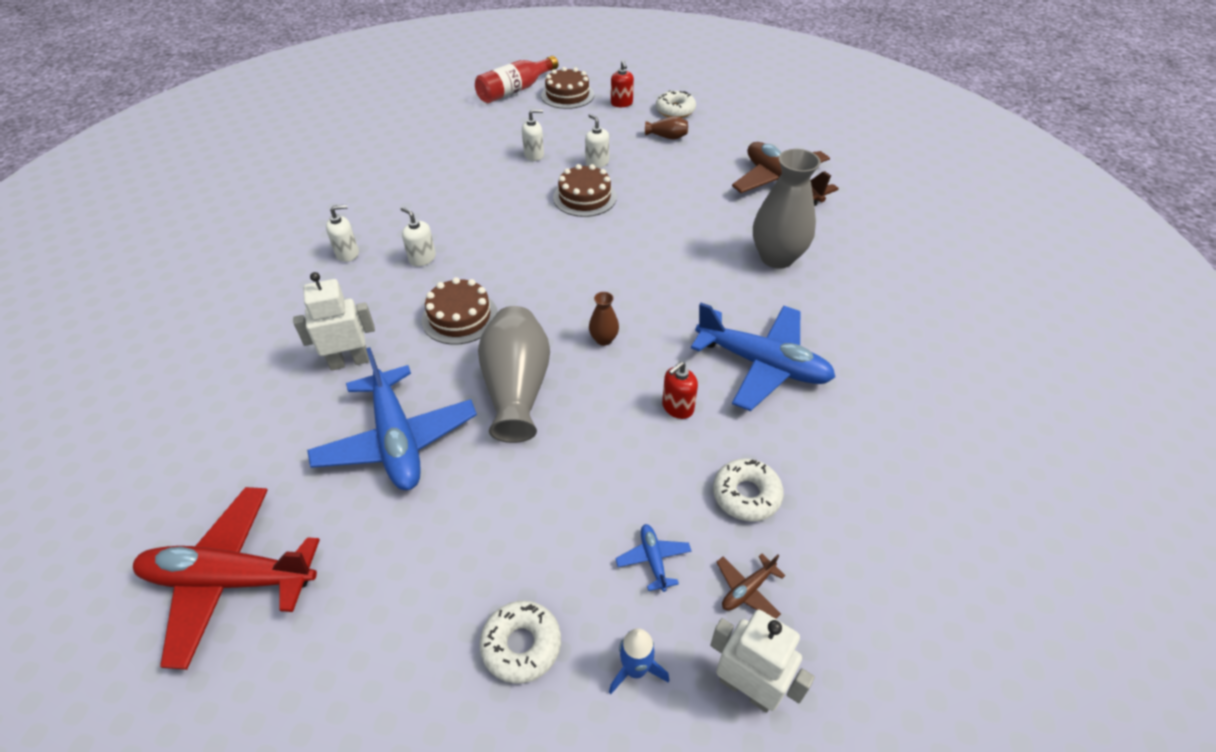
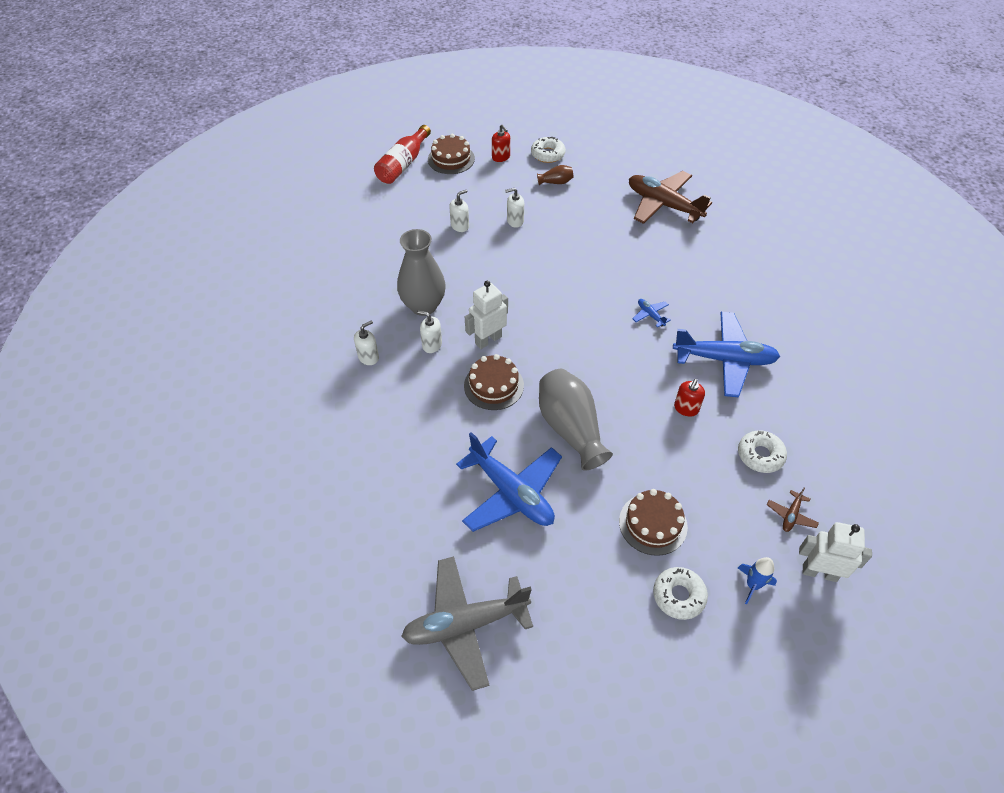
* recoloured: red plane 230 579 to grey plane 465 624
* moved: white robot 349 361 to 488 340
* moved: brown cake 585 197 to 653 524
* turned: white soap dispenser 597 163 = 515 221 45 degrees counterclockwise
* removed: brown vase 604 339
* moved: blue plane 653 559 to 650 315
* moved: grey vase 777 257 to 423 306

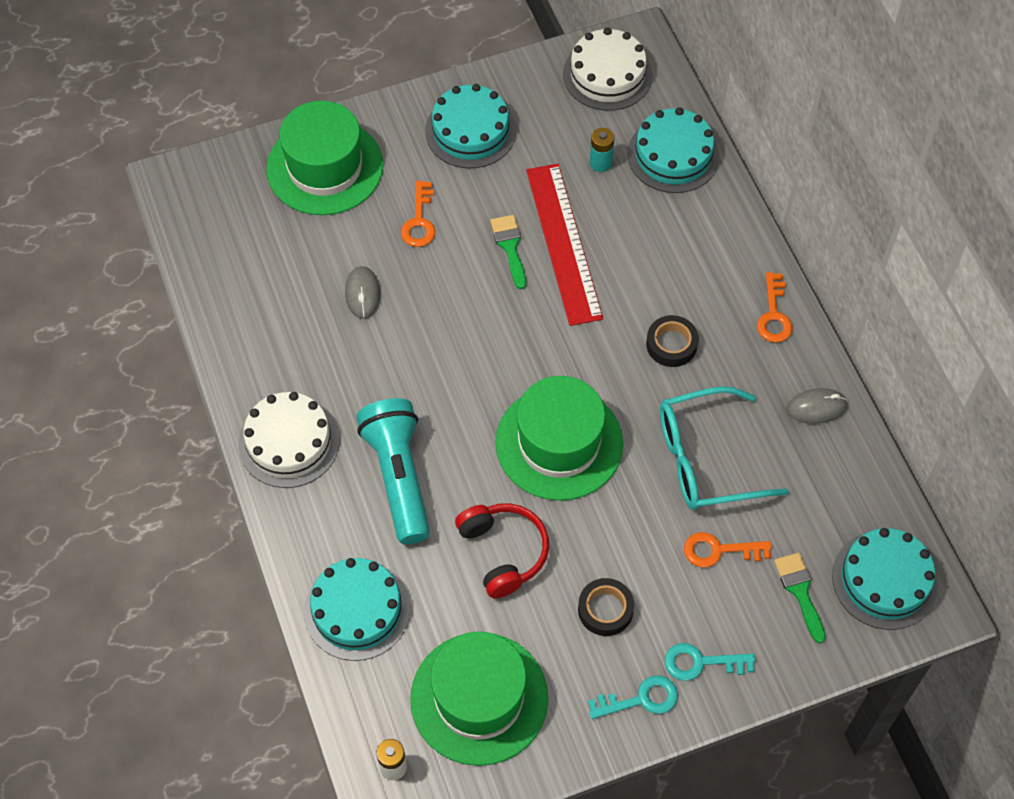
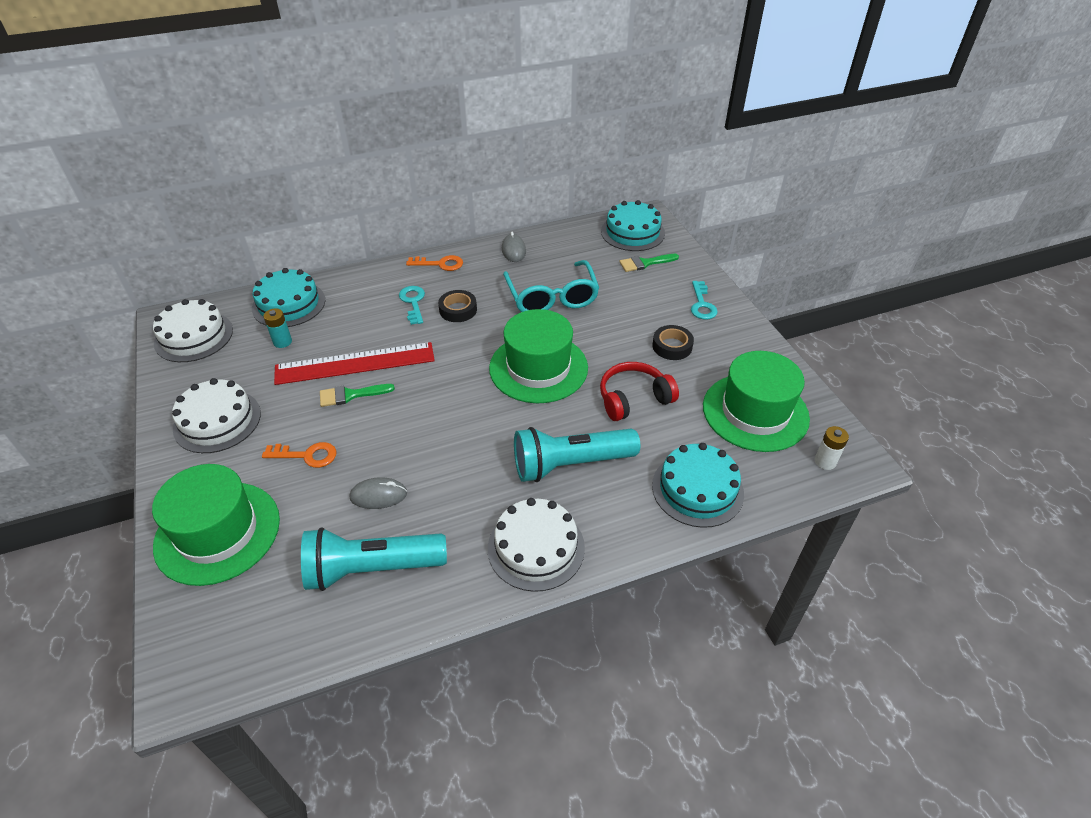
* recoloured: turquoise cake 470 131 to white cake 217 421
* moved: turquoise key 641 699 to 413 302
* removed: orange key 719 550
* added: turquoise flashlight 372 569

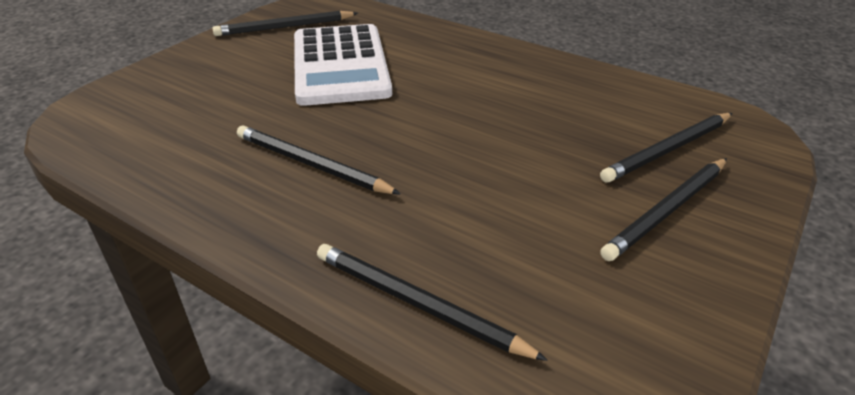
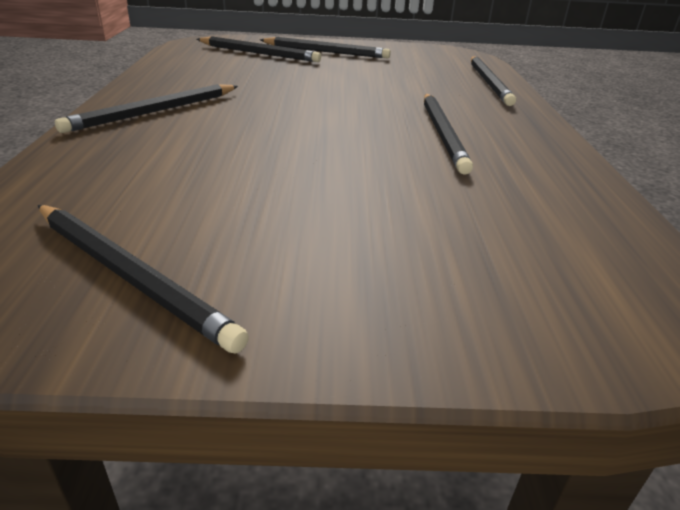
* removed: white calculator 340 65
* added: black pencil 154 112

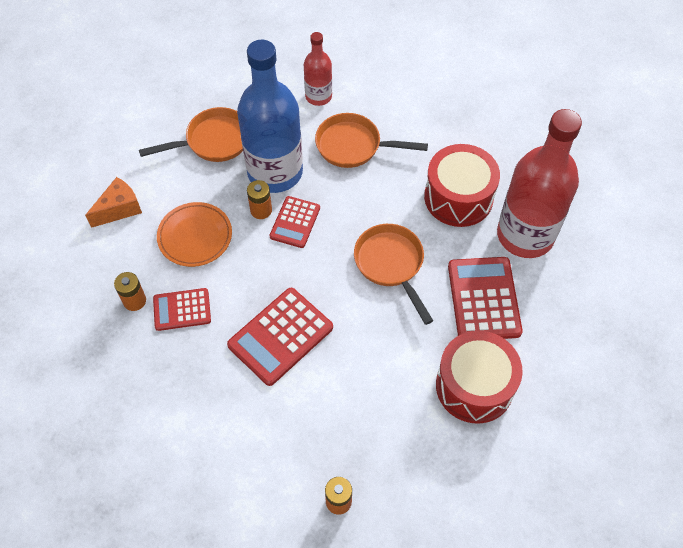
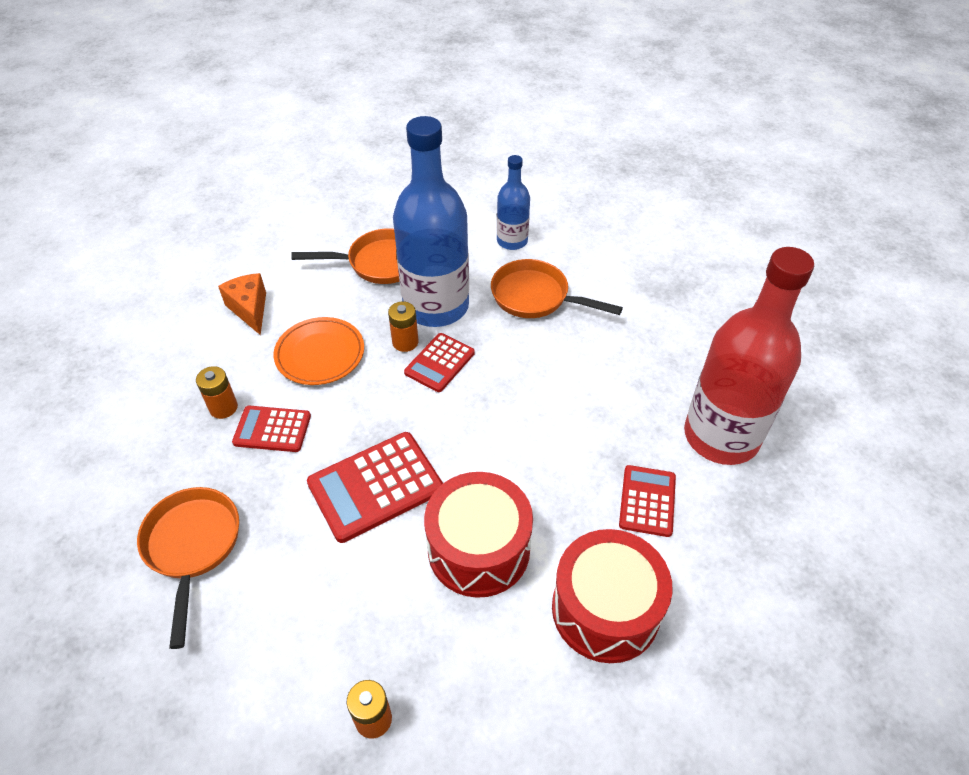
* turned: orange cheese 119 209 = 250 309 90 degrees counterclockwise
* recoloured: red bottle 318 96 to blue bottle 512 241
* moved: orange pan 391 265 to 192 547
* moved: red drum 458 197 to 479 549
* resized: red calculator 483 299 = 647 501 x0.62

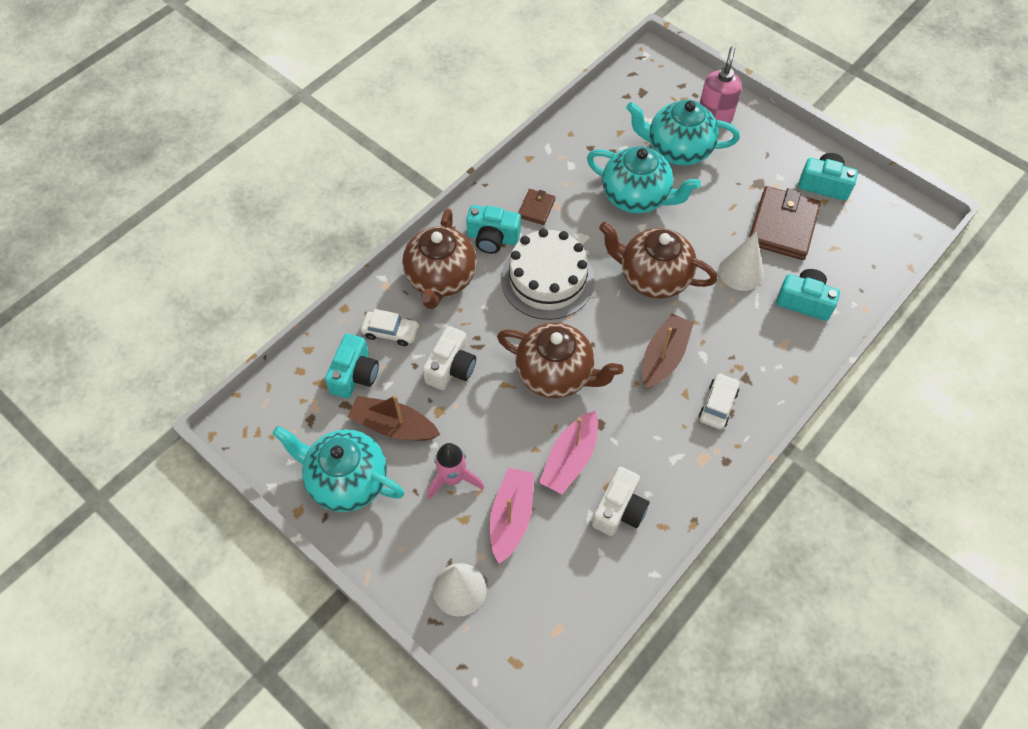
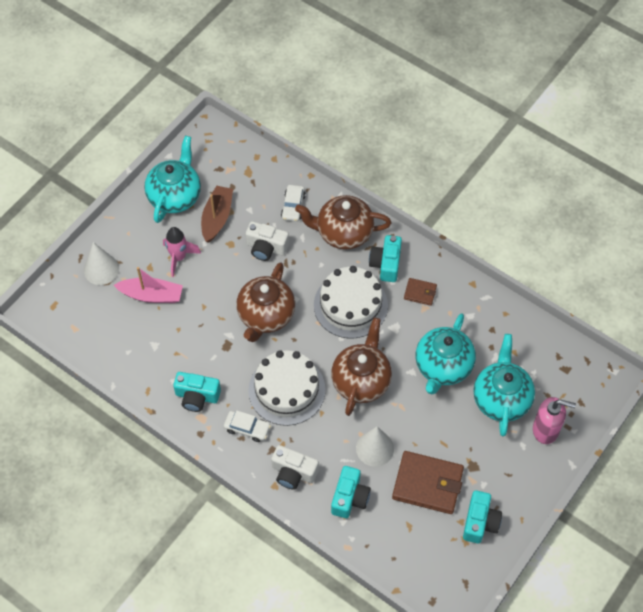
* moved: turquoise camera 355 375 to 197 396
* removed: pink boat 570 459
* moved: white camera 619 510 to 293 473
* replaced: brown boat 663 357 to white cake 287 390

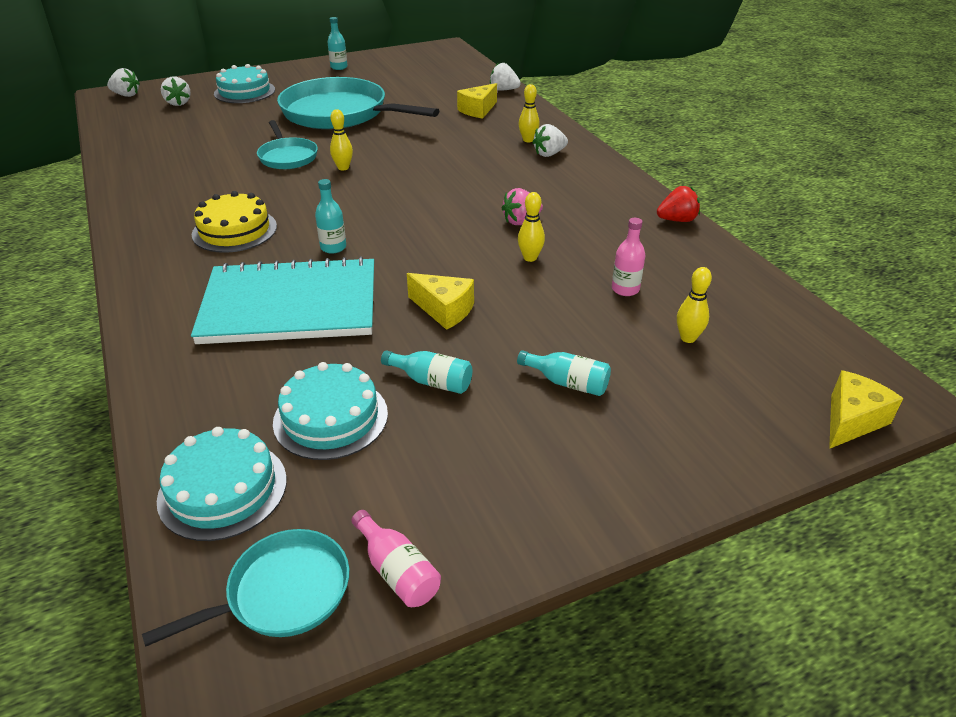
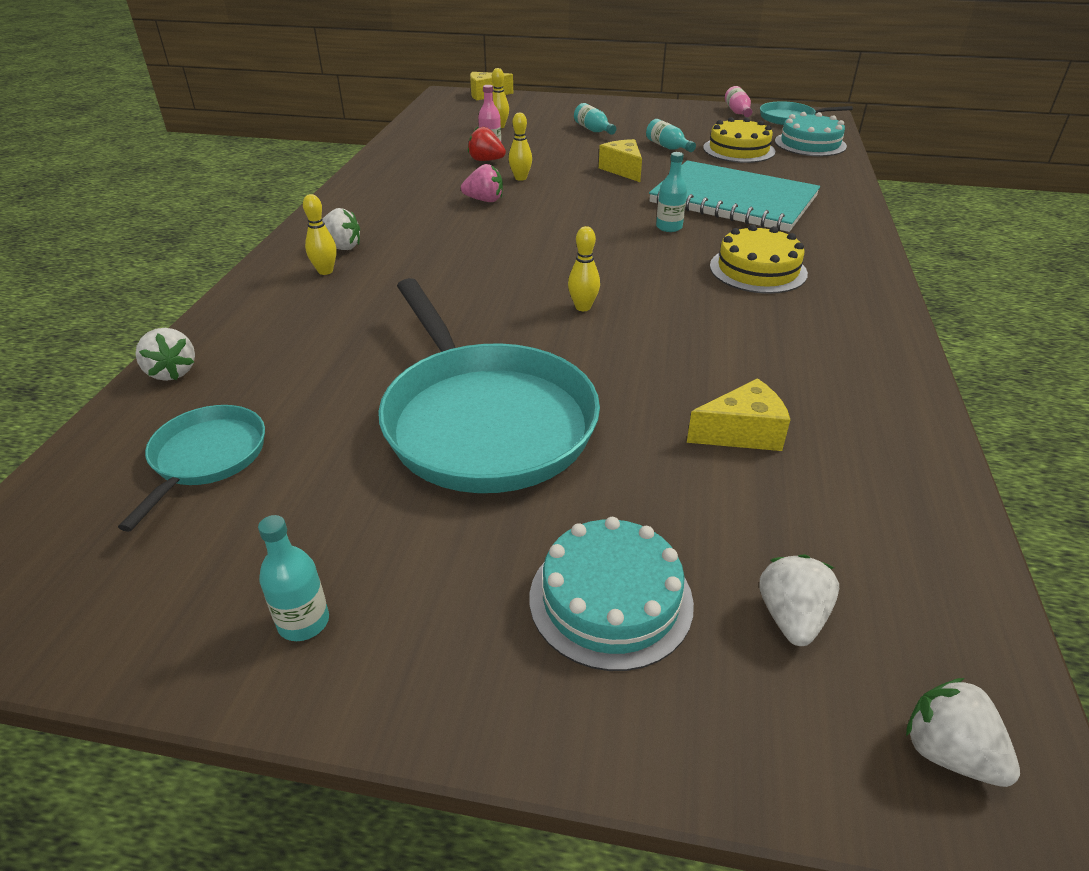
* moved: turquoise pan 287 156 to 206 458
* recoloured: turquoise cake 330 418 to yellow cake 738 150
* moved: yellow cheese 478 110 to 742 433
* moved: red strawberry 677 220 to 486 160

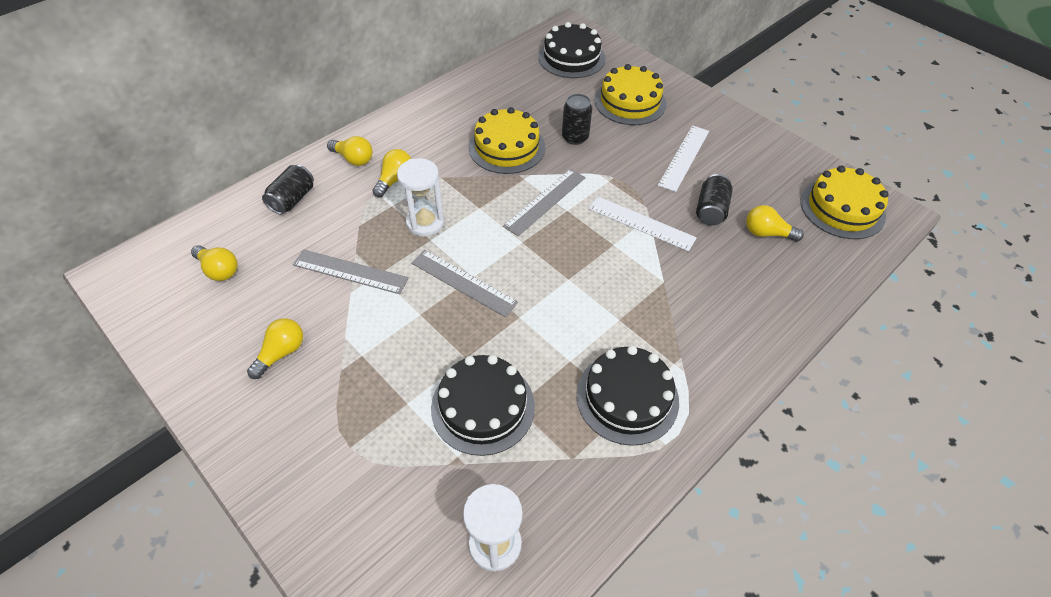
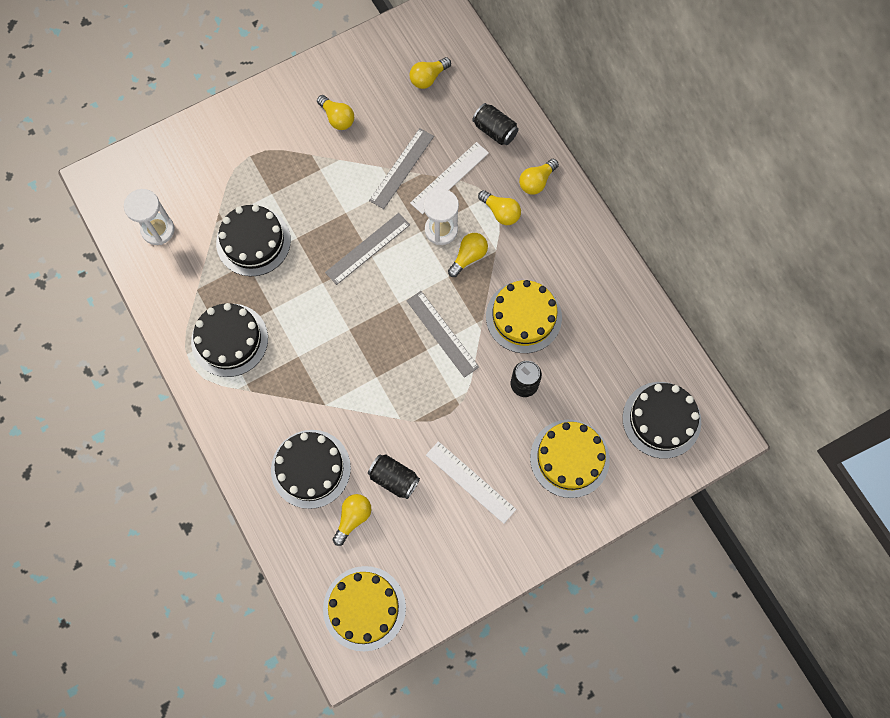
* moved: white ruler 641 223 to 449 178
* added: black cake 310 468
* added: yellow light bulb 468 257

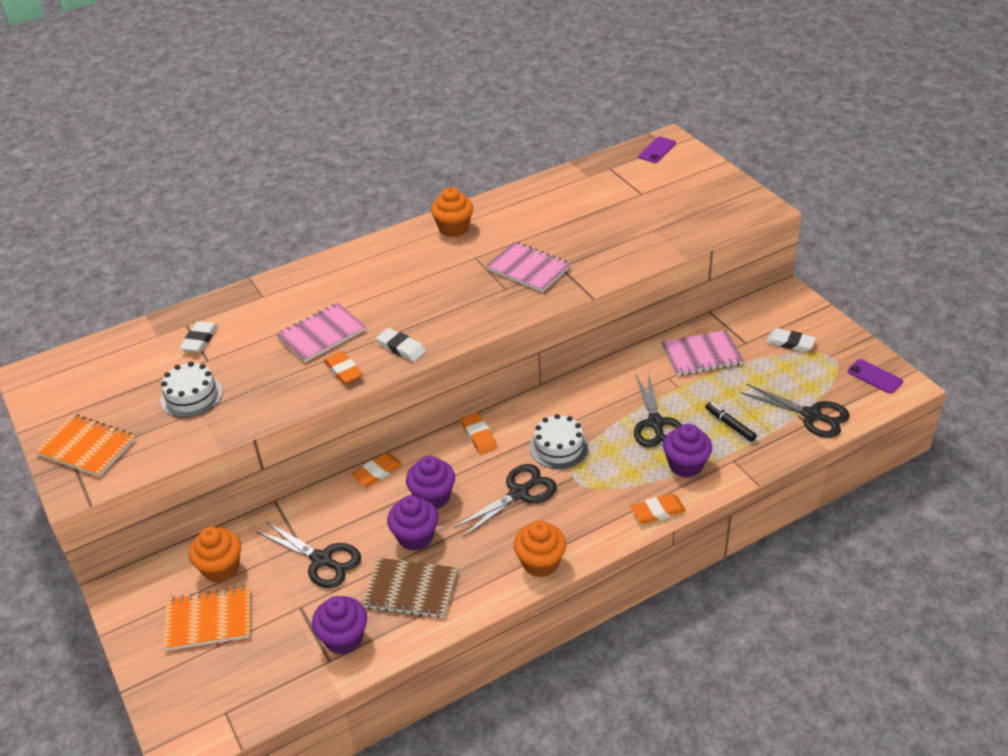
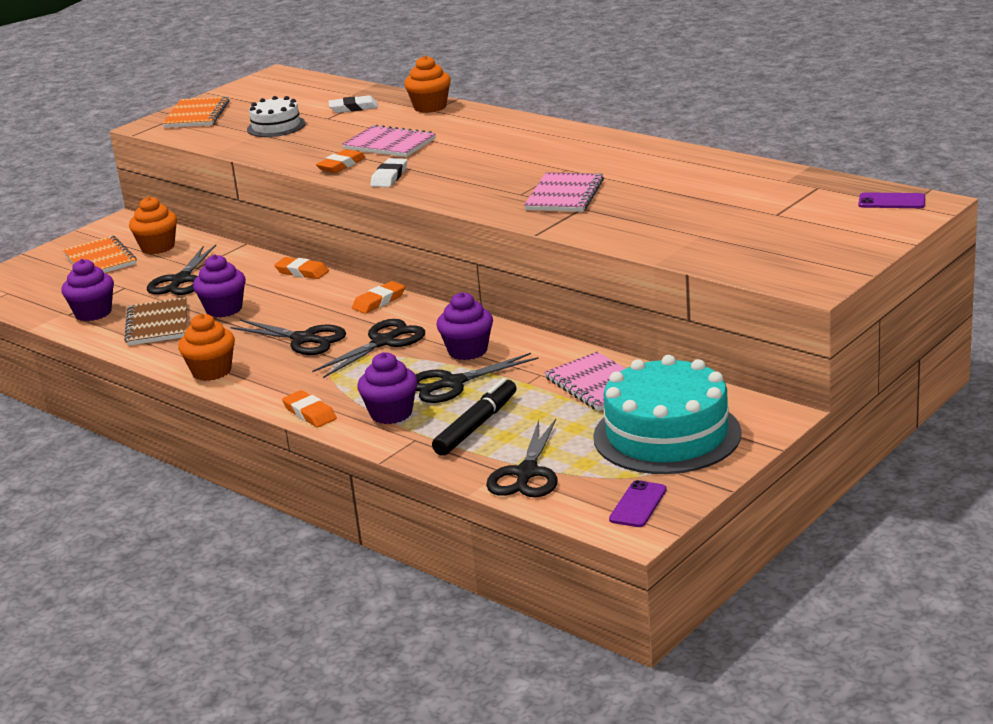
* moved: purple cupcake 433 497 to 467 351
* moved: orange cupcake 453 228 to 430 107
* replaced: white cake 558 447 to black scissors 383 342
* resized: black marker 730 425 = 476 426 x1.62
* replaced: white eraser 790 343 to turquoise cake 667 435

